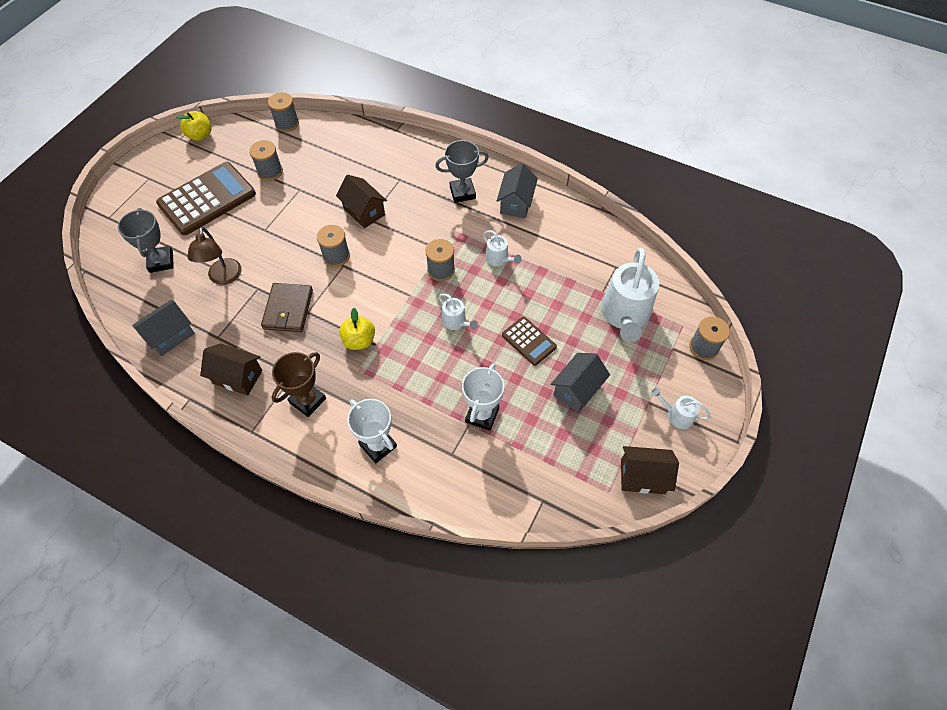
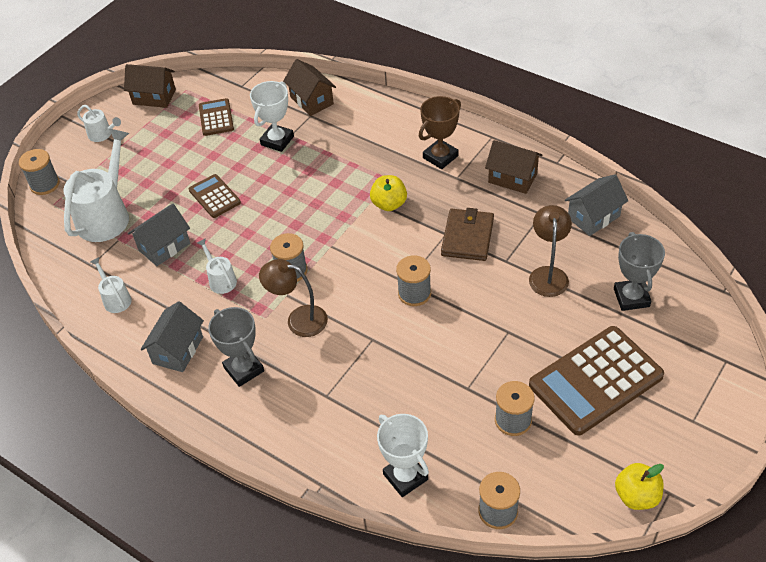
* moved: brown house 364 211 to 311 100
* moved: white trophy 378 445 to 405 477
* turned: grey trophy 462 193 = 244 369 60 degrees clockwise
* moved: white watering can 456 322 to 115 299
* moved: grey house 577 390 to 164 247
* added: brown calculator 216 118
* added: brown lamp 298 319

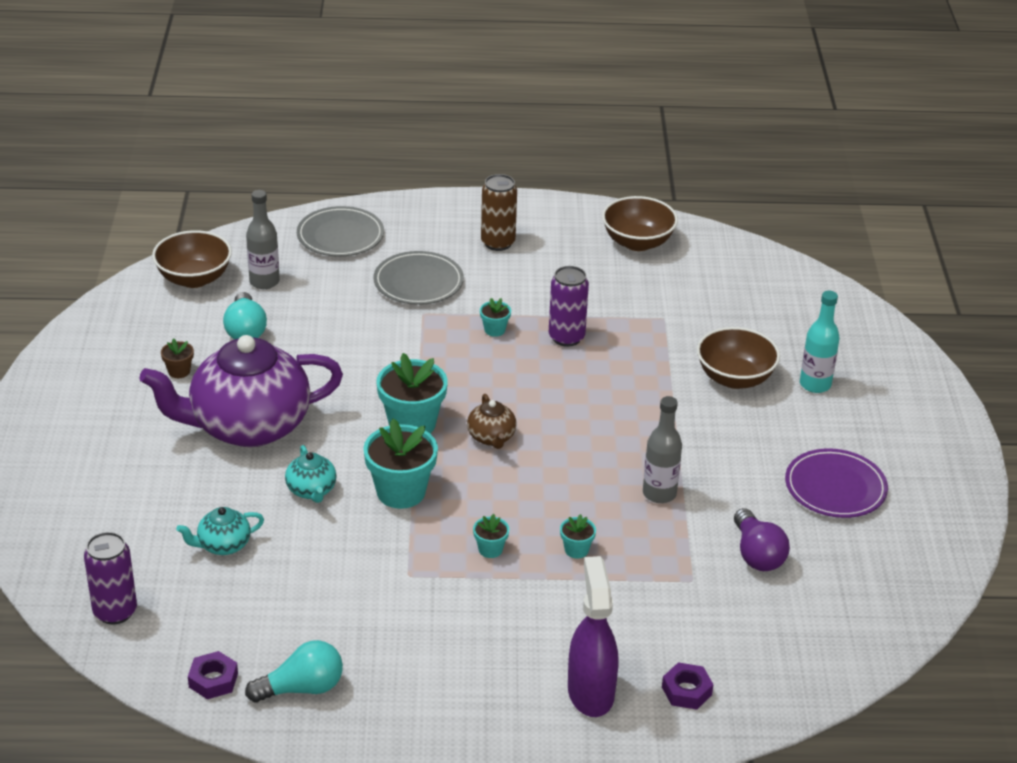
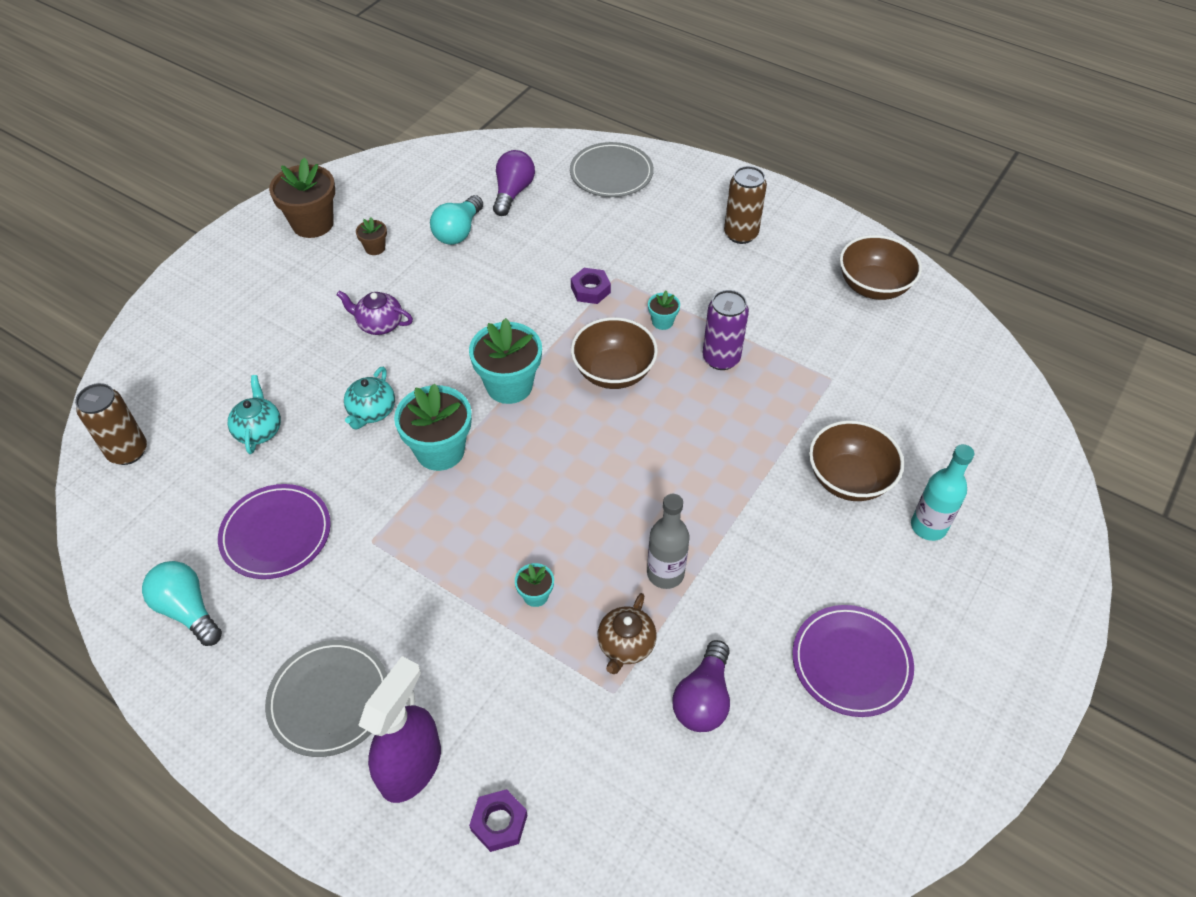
* recoloured: purple can 115 611 to brown can 128 451
* resized: purple teapot 248 426 = 379 324 x0.41
* moved: brown bowl 194 278 to 613 372
* turned: turquoise teapot 223 545 = 259 430 75 degrees clockwise
* moved: purple nut 213 680 to 590 290
* turned: turquoise light bulb 302 688 = 187 610 150 degrees counterclockwise
* replaced: grey bottle 264 282 to purple light bulb 513 192
* moved: grey plate 418 282 to 329 700
* moved: brown teapot 491 437 to 625 645
* removed: turquoise flower pot 490 549
* added: purple plate 276 534
* added: brown flower pot 313 224

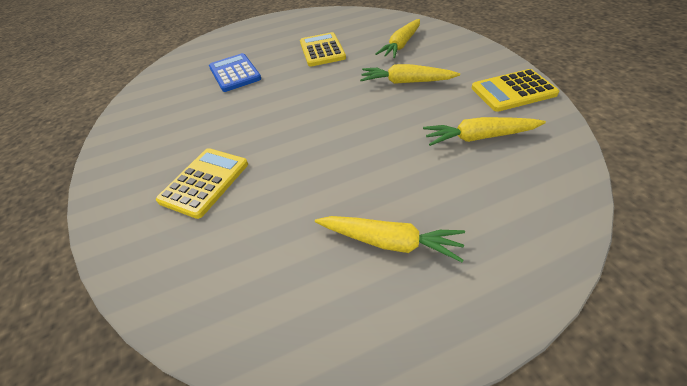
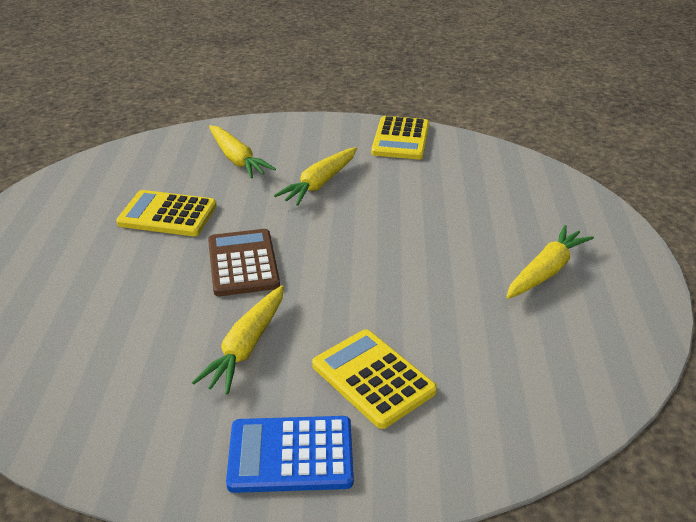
* moved: blue calculator 234 73 to 291 455
* moved: yellow carrot 479 137 to 246 347
* added: brown calculator 243 263

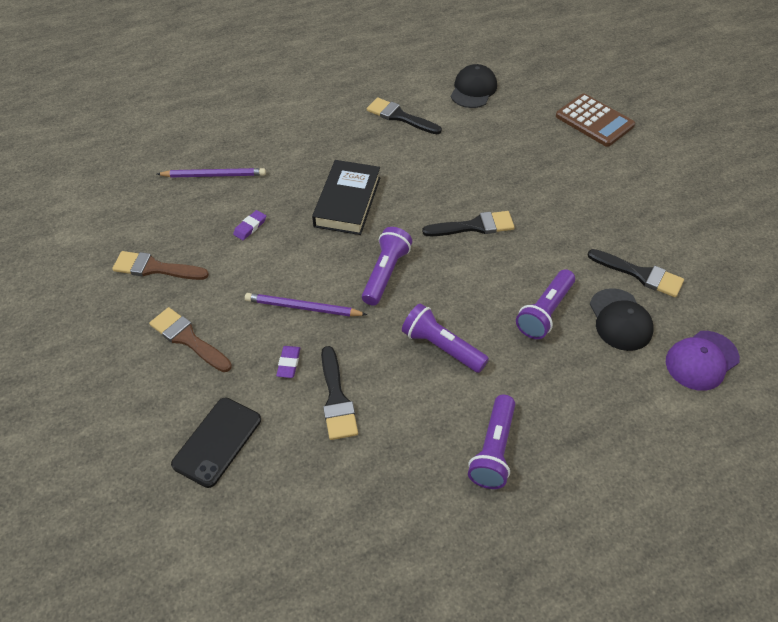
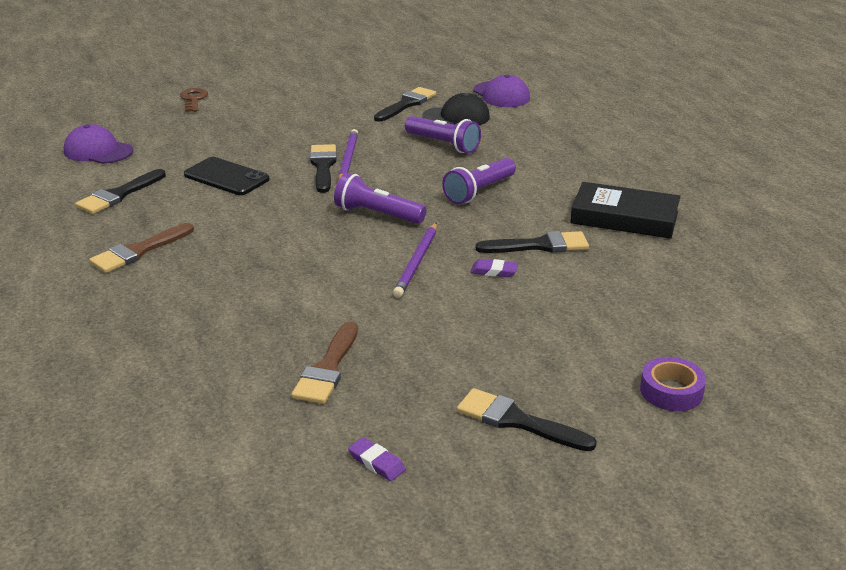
* moved: brown brush 188 339 to 138 251
* moved: purple pencil 214 175 to 348 159
* moved: black phone 217 442 to 226 177
* moved: purple eraser 250 227 to 376 462
* moved: black book 347 202 to 624 217
* recoloured: black cap 473 90 to purple cap 98 151
* removed: purple flashlight 493 450
* replaced: brown calculator 594 121 to brown key 193 99
* added: black brush 517 421
* added: purple tape 671 391

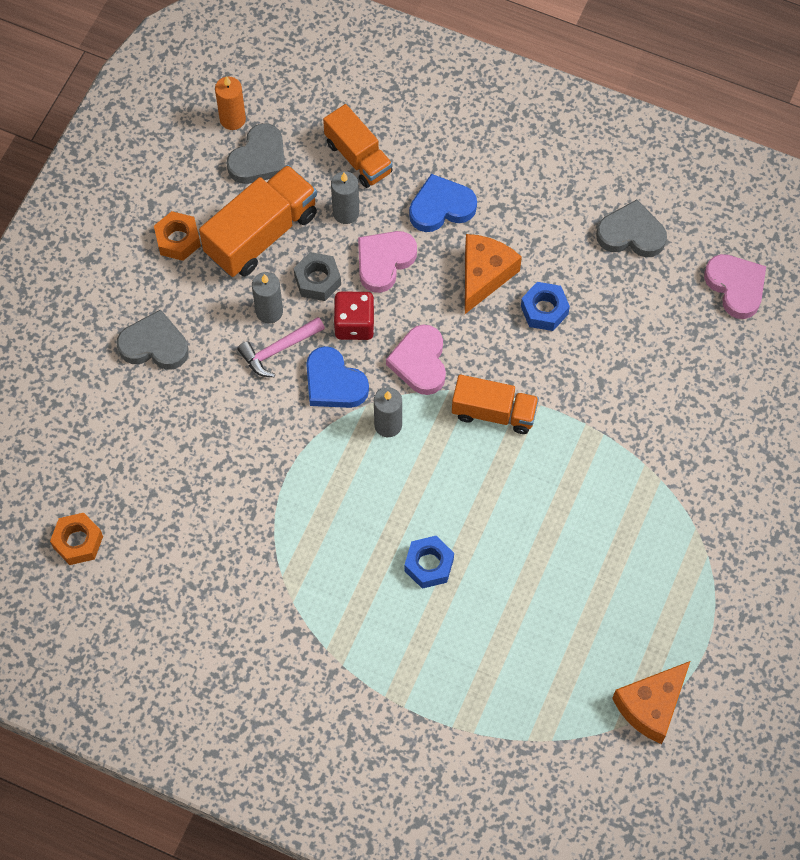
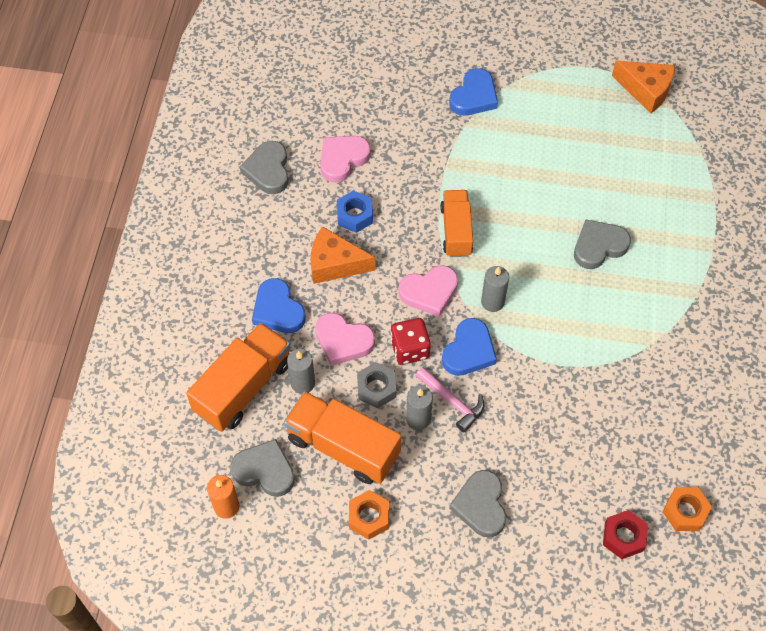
* resized: orange truck 358 157 = 243 387 x1.50
* replaced: blue nut 429 565 to grey heart 599 246
* moved: pink heart 736 287 to 342 159
* added: blue heart 474 96
* added: red nut 623 537

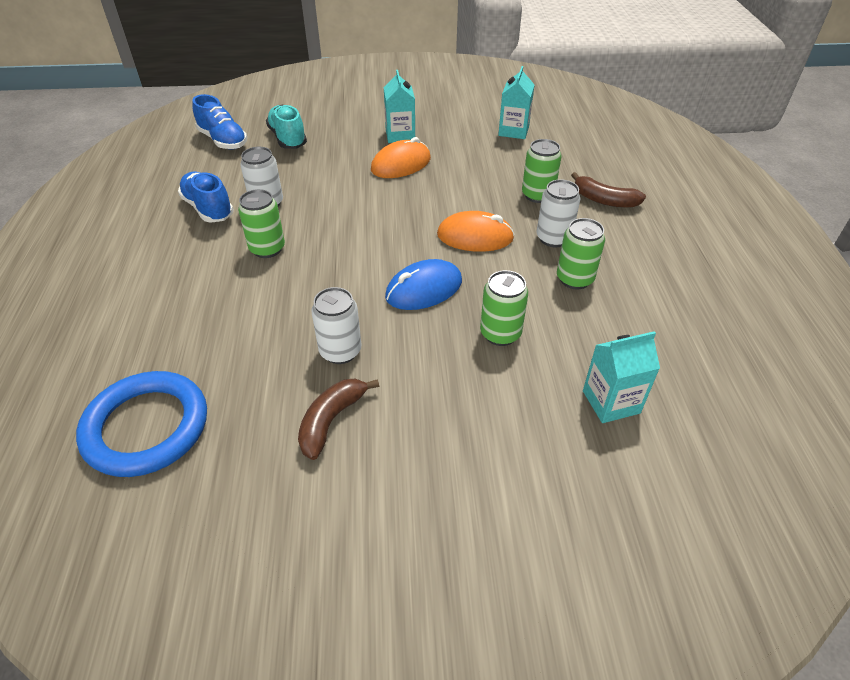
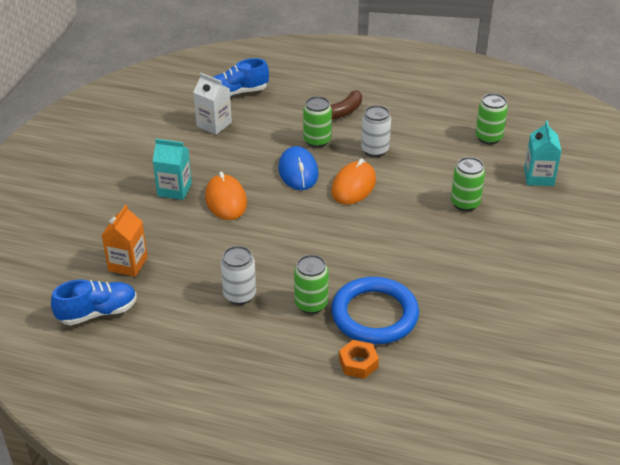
* moved: blue ring 146 427 to 374 315
* moved: blue shoe 208 209 to 237 93
* replaced: turquoise shoe 288 138 to orange carton 128 264
* removed: brown banana 331 420
* removed: white can 340 351
* moved: blue mouse 424 289 to 298 171
* recoloured: turquoise carton 513 131 to white carton 214 124
* moved: green can 574 279 to 488 137
* added: orange nut 358 363

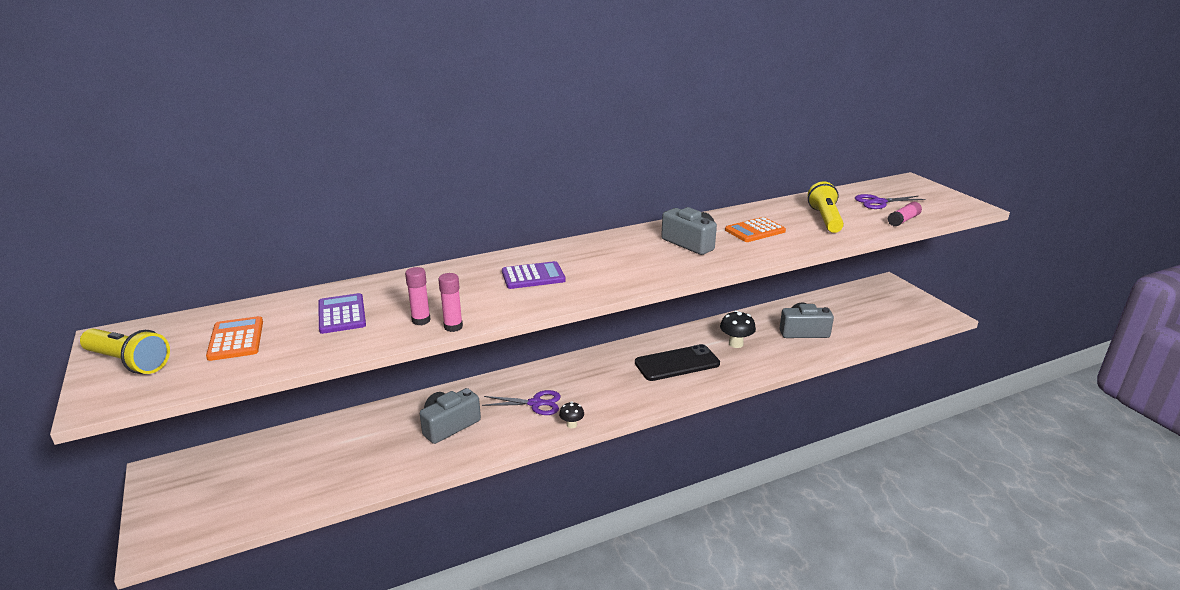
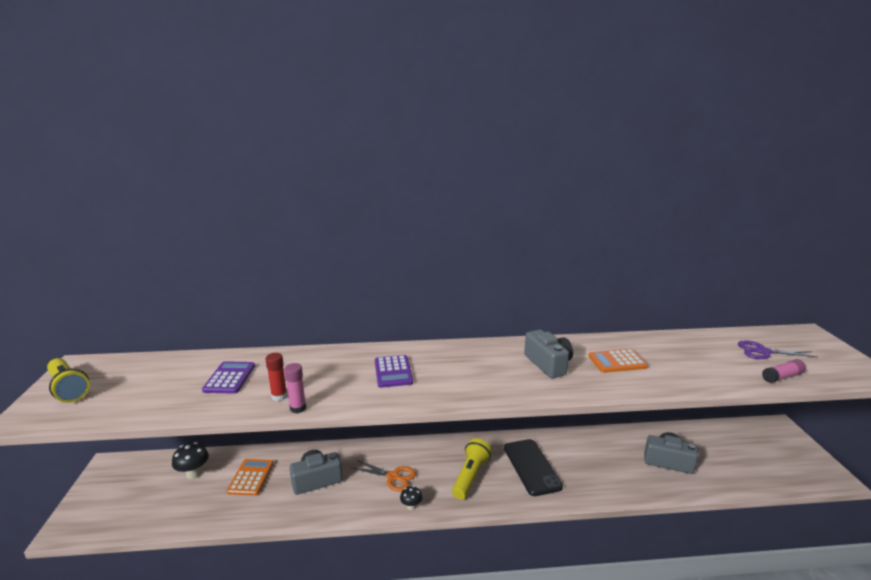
* moved: orange calculator 236 339 to 251 477
* recoloured: pink glue stick 421 320 to red glue stick 279 396
* recoloured: purple scissors 535 403 to orange scissors 393 477
* turned: purple calculator 533 276 = 393 372 75 degrees clockwise
* turned: black phone 677 363 = 531 467 75 degrees clockwise
* moved: black mushroom 736 344 to 193 474
* moved: yellow flashlight 825 219 to 470 476

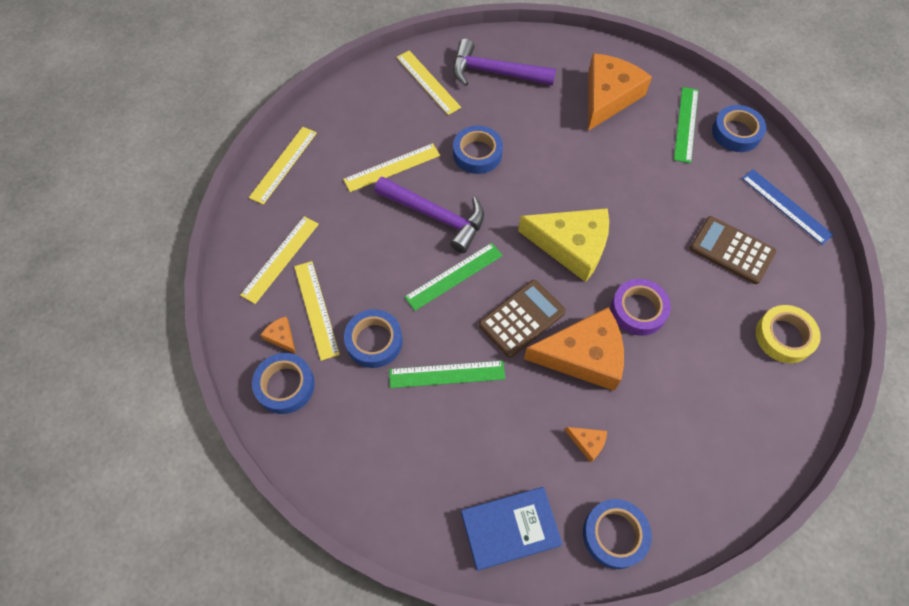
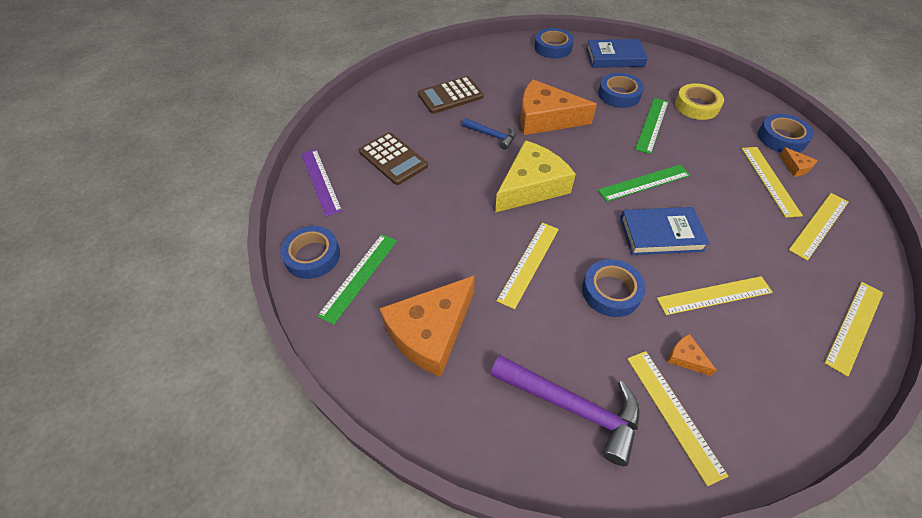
* moved: blue tape 374 341 to 619 94
* replaced: purple hammer 436 216 to blue book 660 234
* turned: green ruler 446 374 = 652 125 75 degrees counterclockwise
* moved: brown calculator 521 318 to 450 96
* turned: yellow cheese 571 246 = 531 186 105 degrees clockwise
* moved: orange cheese 587 443 to 686 358
* replaced: purple tape 638 310 to blue hammer 492 136
* recoloured: blue ruler 786 206 to purple ruler 321 181
* moved: yellow tape 784 337 to 696 106
* added: yellow ruler 528 263

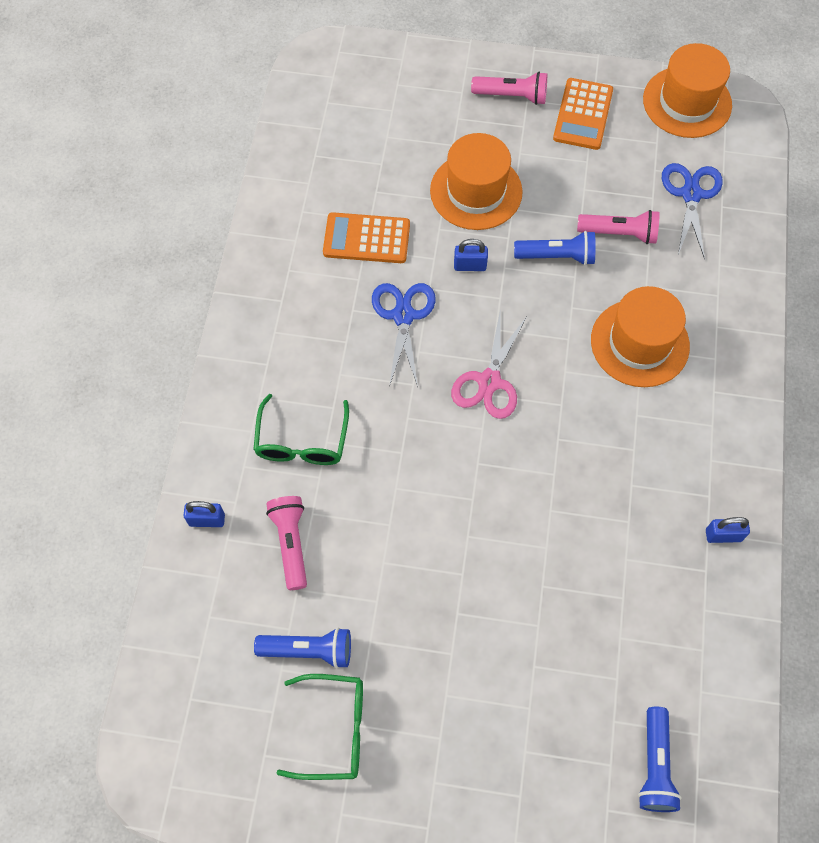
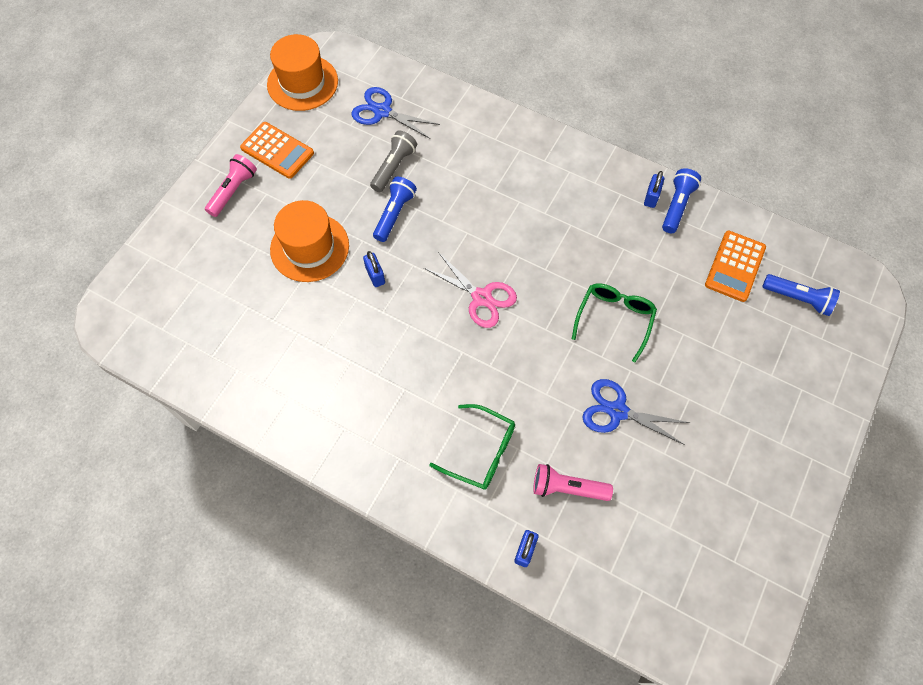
* moved: blue flashlight 309 650 to 676 206
* moved: green glasses 333 729 to 614 319
* moved: orange calculator 366 239 to 735 266
* moved: blue scissors 403 316 to 617 411
* turned: blue padlock 470 265 = 375 275 45 degrees counterclockwise
* recoloured: pink flashlight 619 233 to grey flashlight 393 167
* removed: orange hat 639 343

